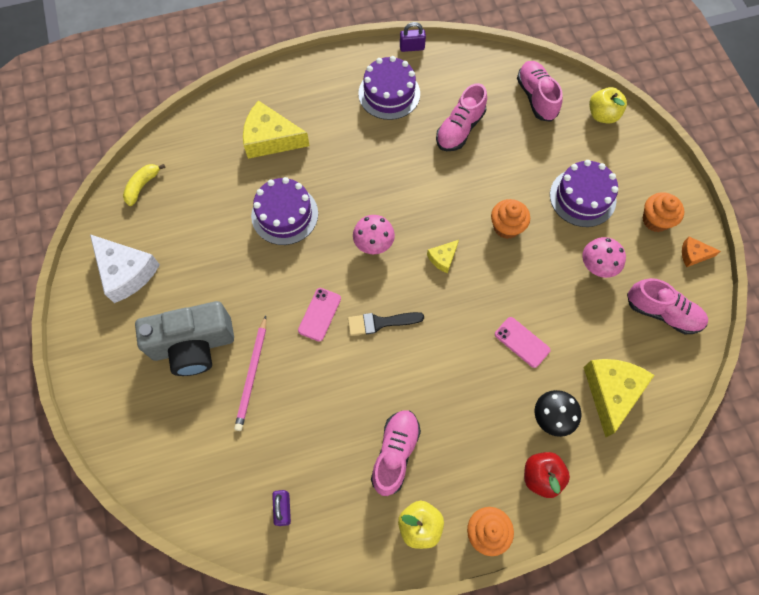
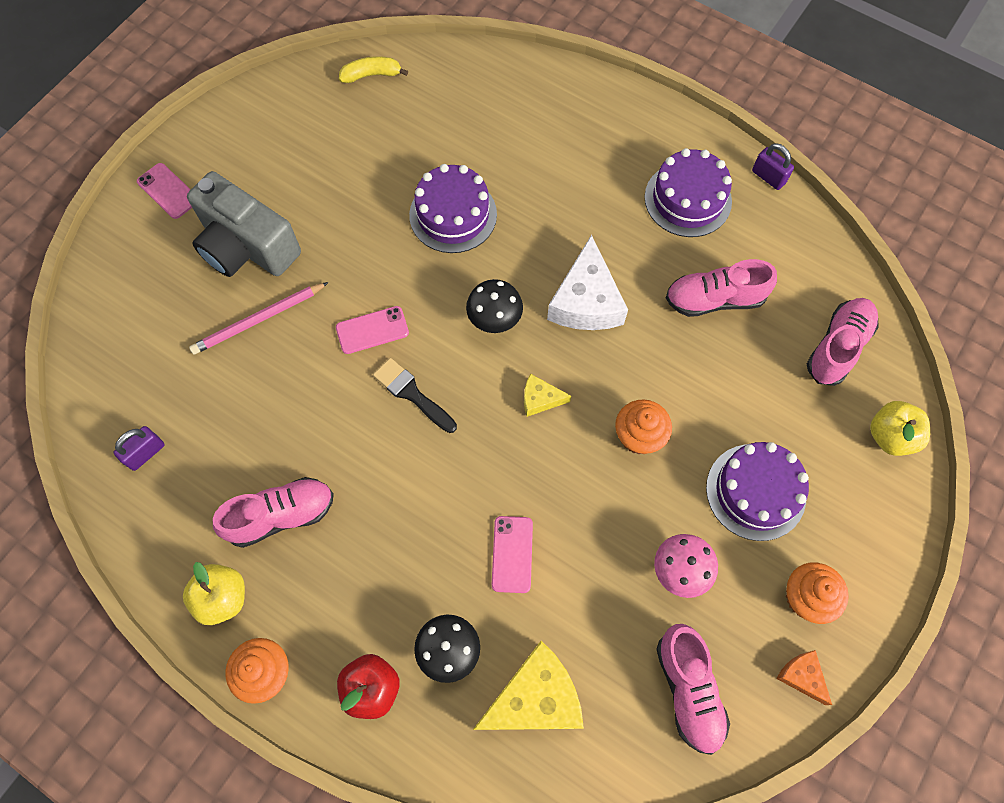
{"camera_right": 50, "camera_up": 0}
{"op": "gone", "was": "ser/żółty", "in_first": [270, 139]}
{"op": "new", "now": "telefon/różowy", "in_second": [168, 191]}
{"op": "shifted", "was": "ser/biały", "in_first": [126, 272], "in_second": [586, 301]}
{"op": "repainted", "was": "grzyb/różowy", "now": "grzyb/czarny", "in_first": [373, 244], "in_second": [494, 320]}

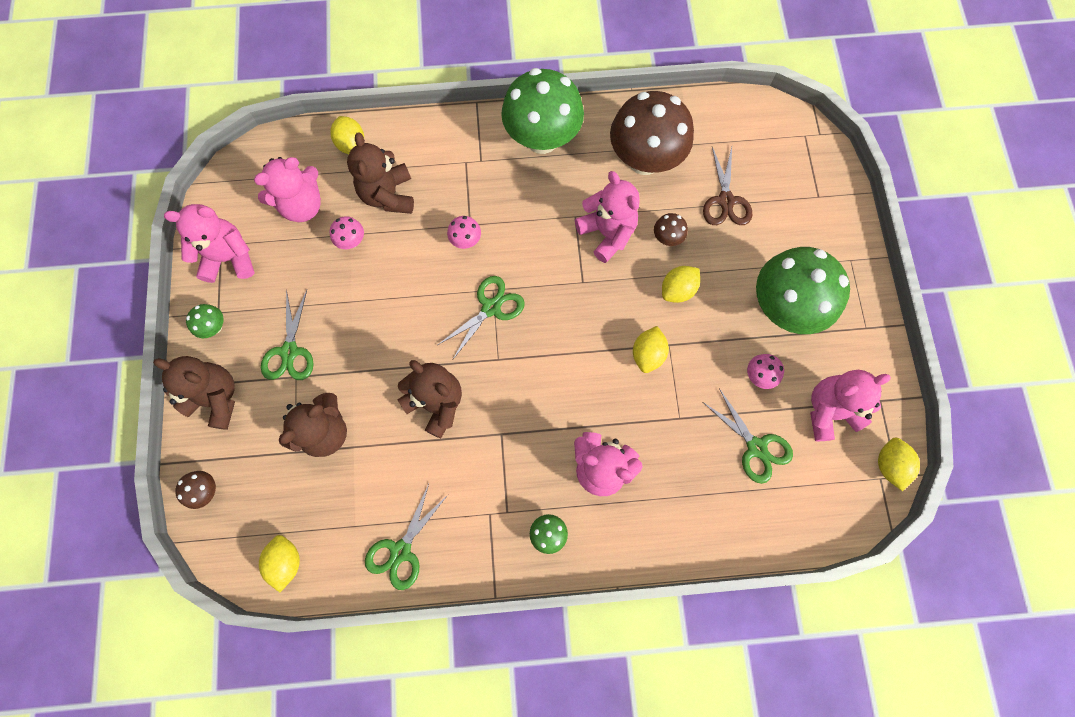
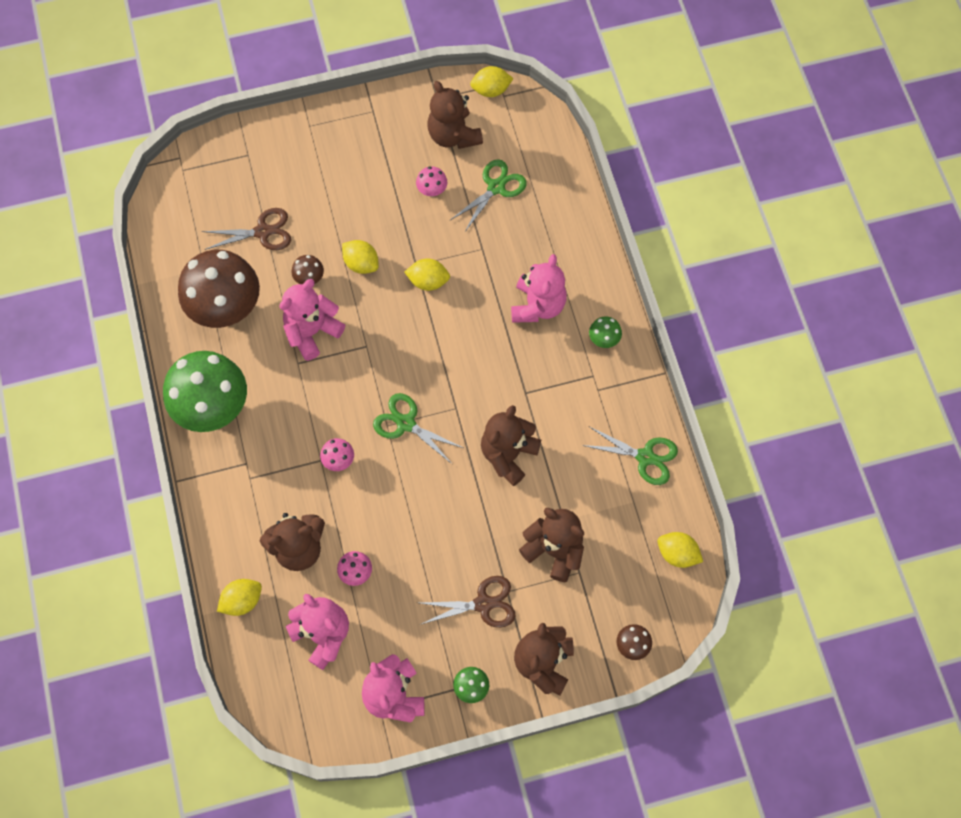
{"camera_right": -100, "camera_up": -5}
{"op": "gone", "was": "grzyb/zielony", "in_first": [783, 307]}
{"op": "repainted", "was": "nożyczki/zielony", "now": "nożyczki/brązowy", "in_first": [289, 351], "in_second": [483, 604]}
{"op": "repainted", "was": "miś/różowy", "now": "miś/brązowy", "in_first": [829, 411], "in_second": [453, 135]}
{"op": "rotated", "was": "cytryna/żółty", "in_first": [286, 561], "in_second": [677, 553], "clockwise": 45}

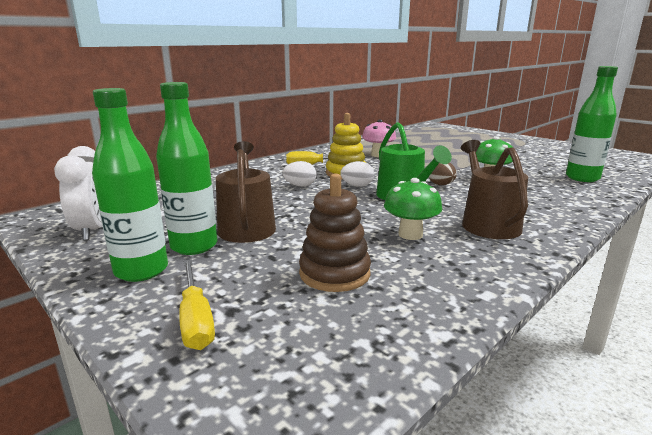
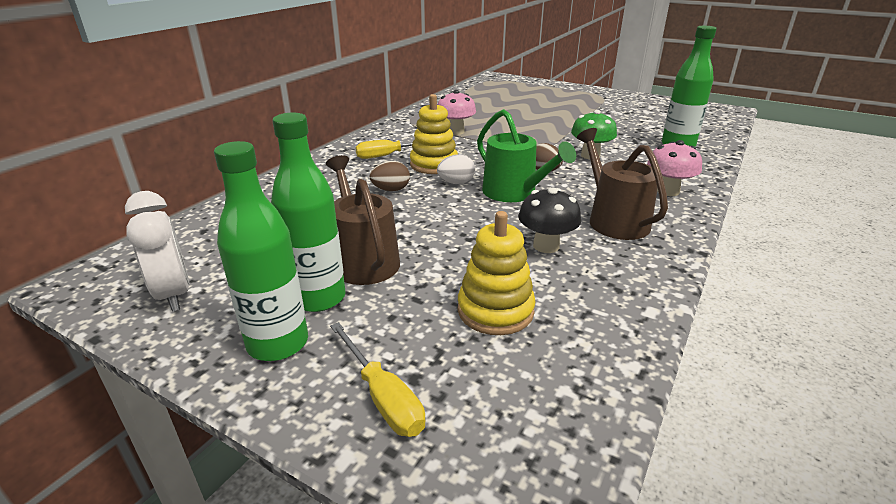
{"camera_right": -15, "camera_up": 10}
{"op": "new", "now": "grzyb/różowy", "in_second": [668, 191]}
{"op": "repainted", "was": "jajko/biały", "now": "jajko/brązowy", "in_first": [300, 186], "in_second": [391, 190]}
{"op": "repainted", "was": "zabawka nakładanka/brązowy", "now": "zabawka nakładanka/żółty", "in_first": [334, 273], "in_second": [495, 311]}
{"op": "repainted", "was": "grzyb/zielony", "now": "grzyb/czarny", "in_first": [410, 234], "in_second": [546, 246]}

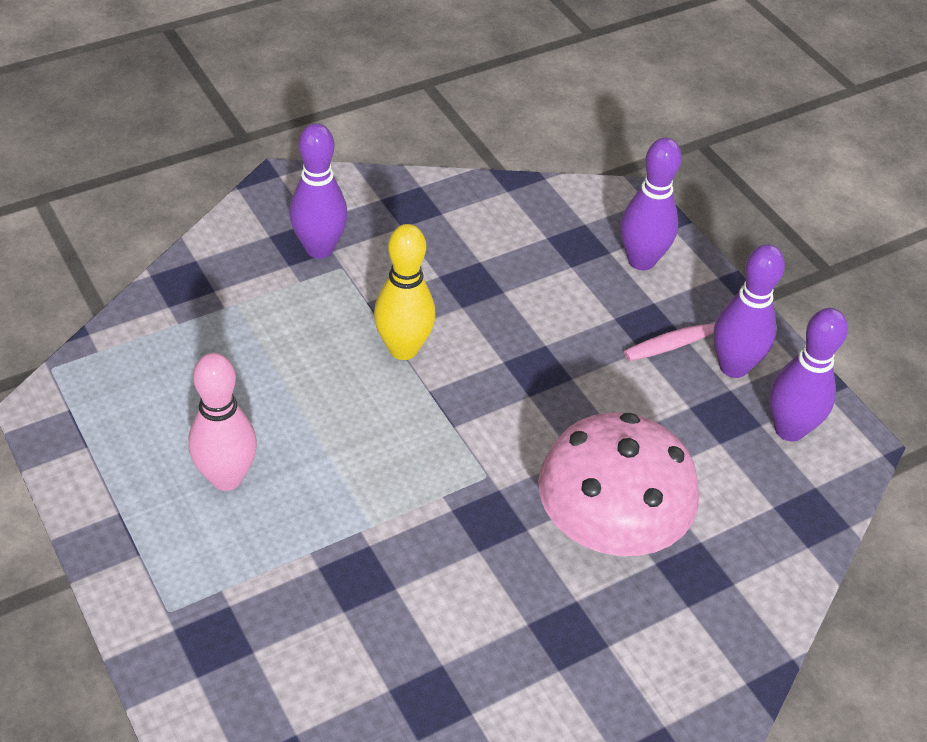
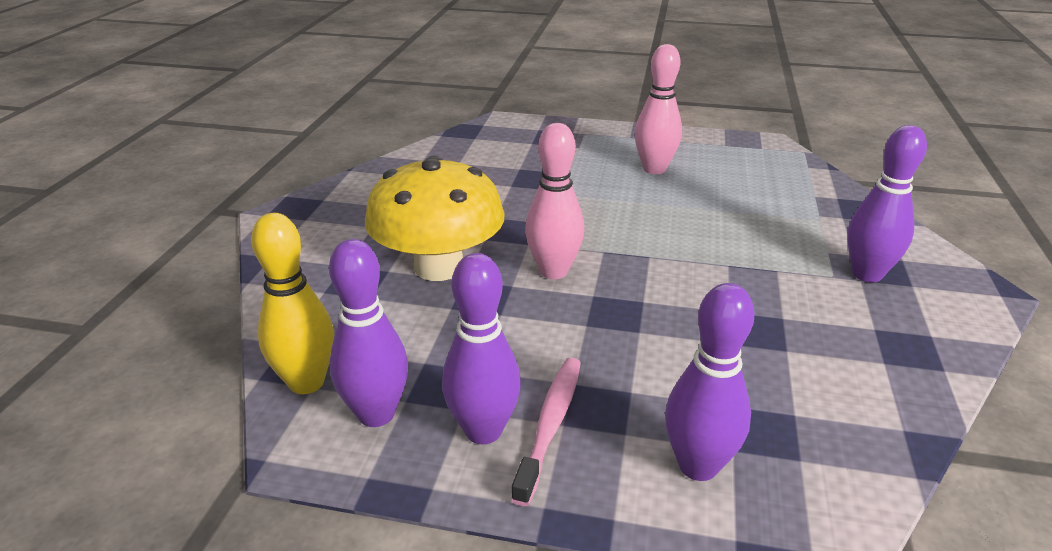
{"camera_right": 135, "camera_up": -15}
{"op": "new", "now": "kręgiel/różowy", "in_second": [553, 271]}
{"op": "shifted", "was": "kręgiel/żółty", "in_first": [403, 349], "in_second": [306, 382]}
{"op": "repainted", "was": "grzyb/różowy", "now": "grzyb/żółty", "in_first": [609, 528], "in_second": [439, 267]}

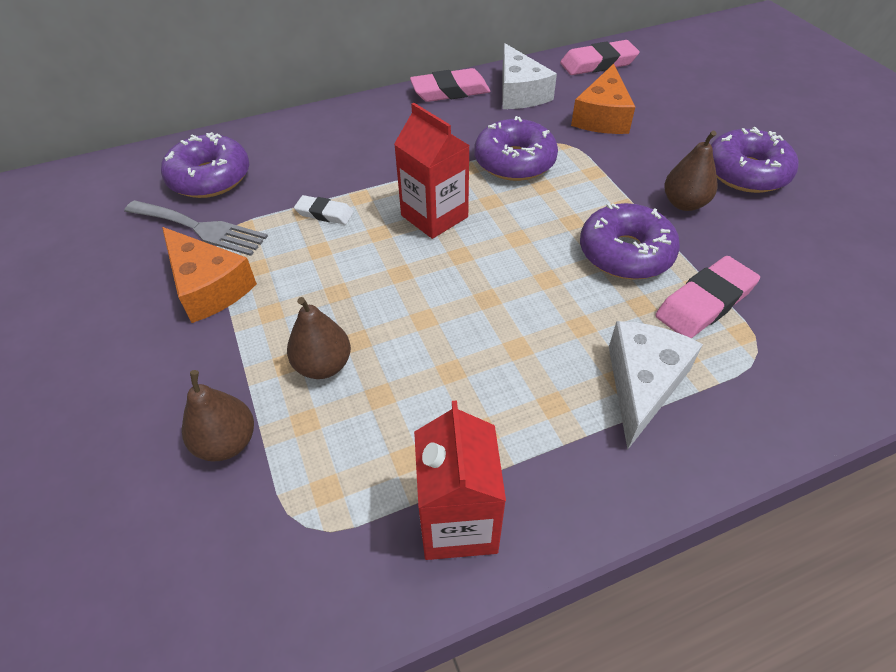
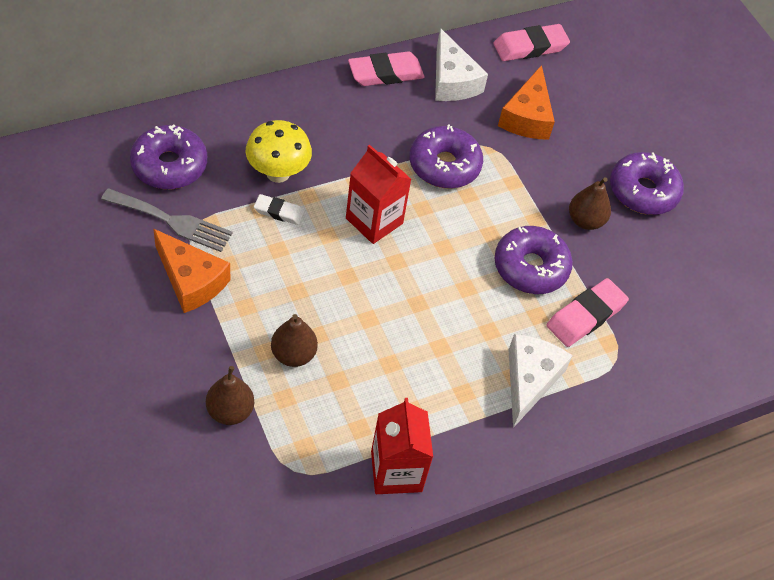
{"camera_right": -10, "camera_up": 5}
{"op": "new", "now": "grzyb/żółty", "in_second": [278, 173]}

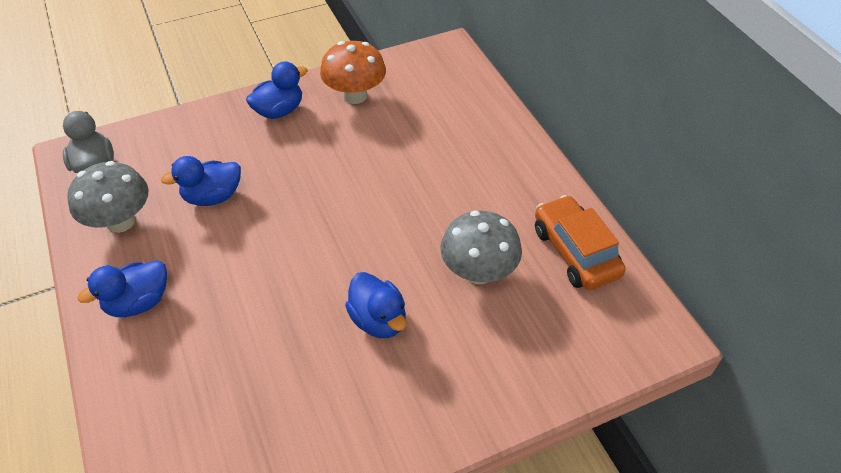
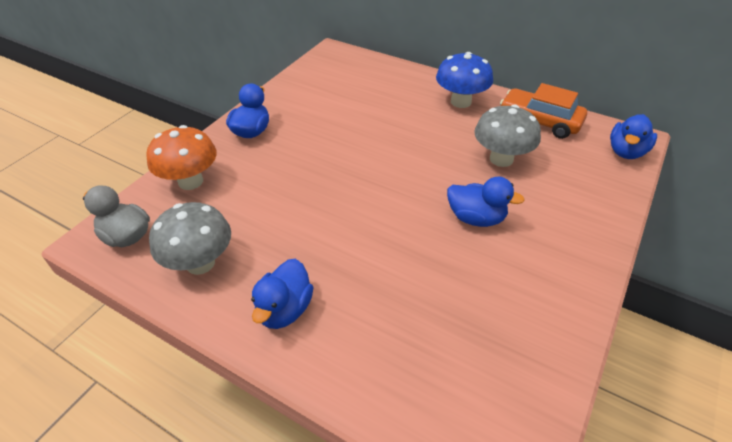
{"camera_right": -35, "camera_up": -5}
{"op": "new", "now": "grzyb/niebieski", "in_second": [461, 102]}
{"op": "shifted", "was": "kaczka/niebieski", "in_first": [212, 196], "in_second": [626, 152]}
{"op": "shifted", "was": "grzyb/pomarańczowy", "in_first": [355, 95], "in_second": [190, 181]}

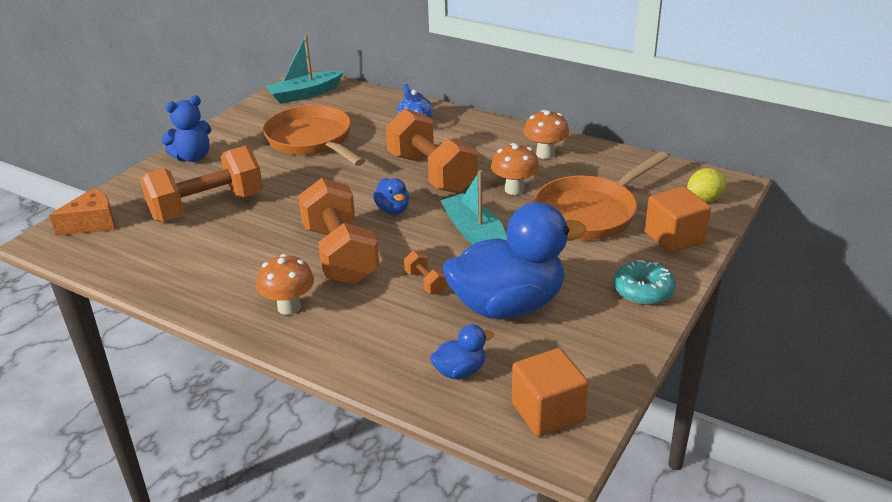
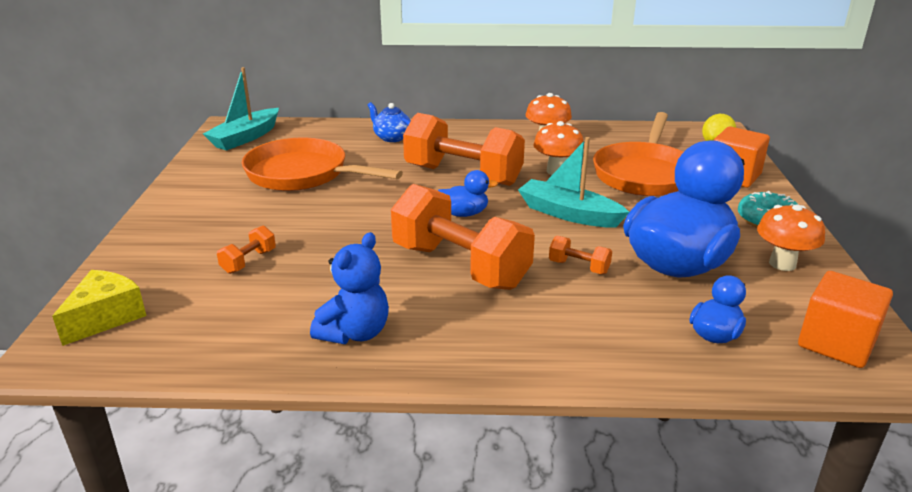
{"camera_right": -30, "camera_up": -5}
{"op": "shifted", "was": "miś/niebieski", "in_first": [193, 157], "in_second": [355, 333]}
{"op": "shifted", "was": "grzyb/pomarańczowy", "in_first": [289, 307], "in_second": [782, 264]}
{"op": "repainted", "was": "ser/pomarańczowy", "now": "ser/żółty", "in_first": [92, 223], "in_second": [105, 317]}
{"op": "rotated", "was": "kaczka/niebieski", "in_first": [393, 210], "in_second": [464, 214], "clockwise": -45}
{"op": "scaled", "was": "hantel/pomarańczowy", "in_first": [207, 207], "in_second": [249, 261], "ratio": 0.41}

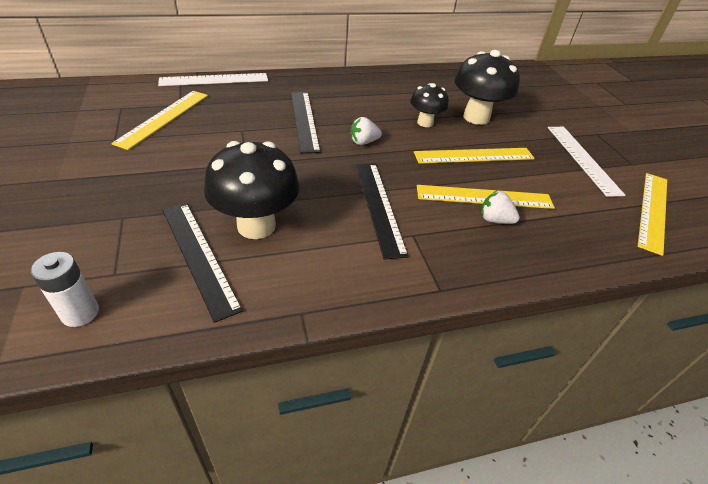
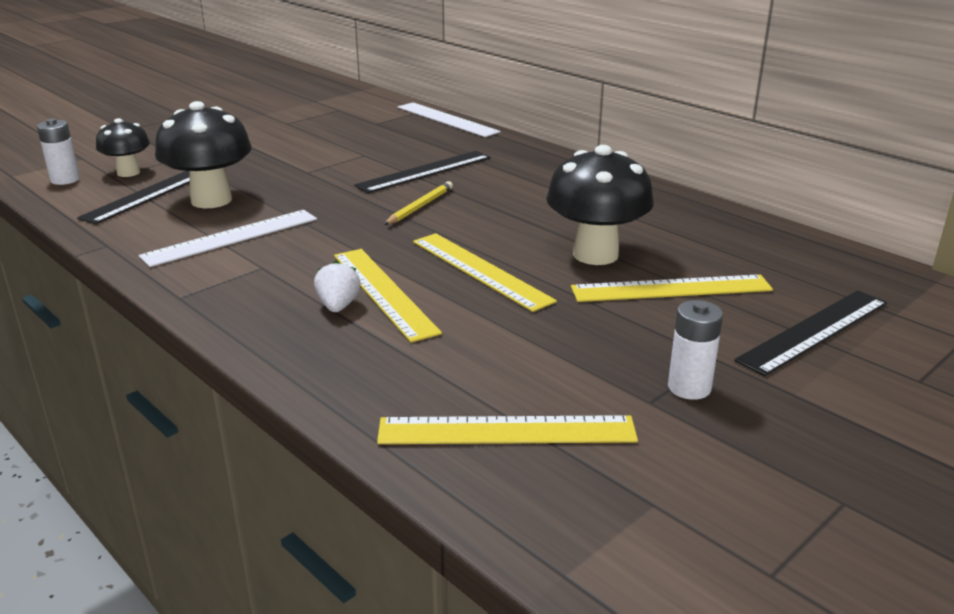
{"camera_right": 65, "camera_up": -15}
{"op": "new", "now": "bateria/biały", "in_second": [689, 387]}
{"op": "shifted", "was": "linijka/żółty", "in_first": [164, 118], "in_second": [671, 289]}
{"op": "shifted", "was": "linijka/czarny", "in_first": [378, 206], "in_second": [814, 331]}
{"op": "shifted", "was": "grzyb/czarny", "in_first": [425, 123], "in_second": [128, 172]}
{"op": "shifted", "was": "linijka/biały", "in_first": [582, 159], "in_second": [231, 237]}
{"op": "swapped", "was": "truskawka/biały", "now": "ołówek/żółty", "in_first": [363, 142], "in_second": [420, 206]}

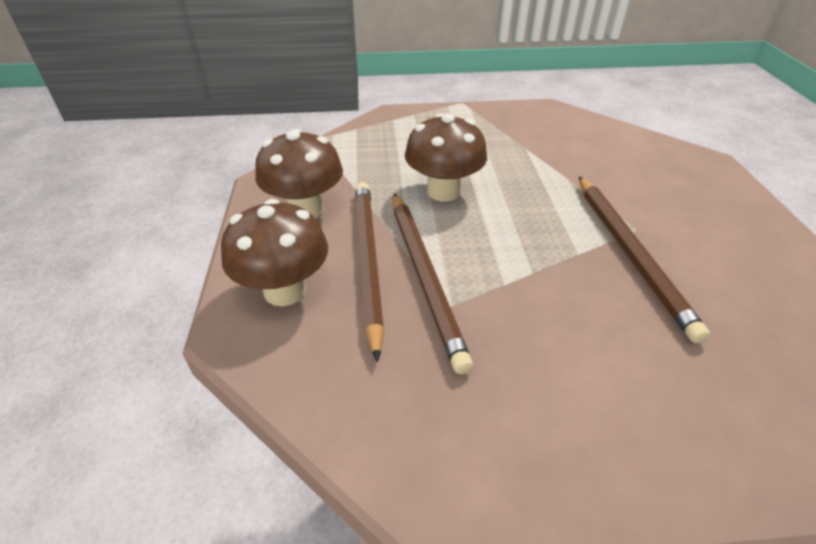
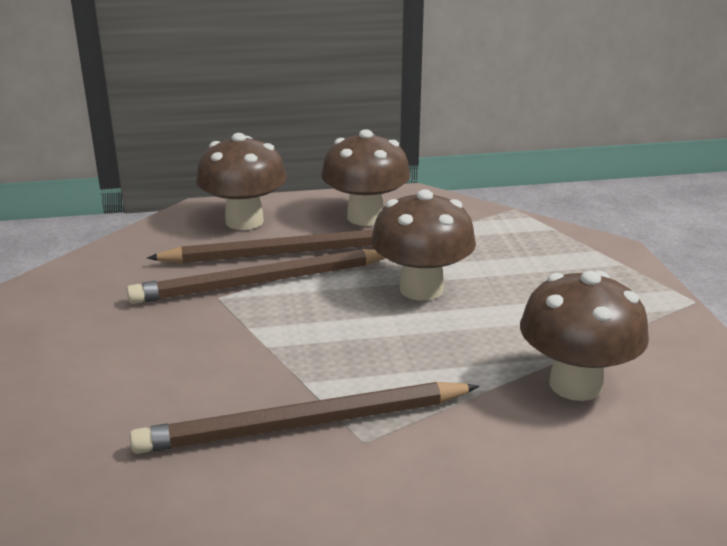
{"camera_right": 85, "camera_up": -15}
{"op": "new", "now": "grzyb/brązowy", "in_second": [575, 385]}

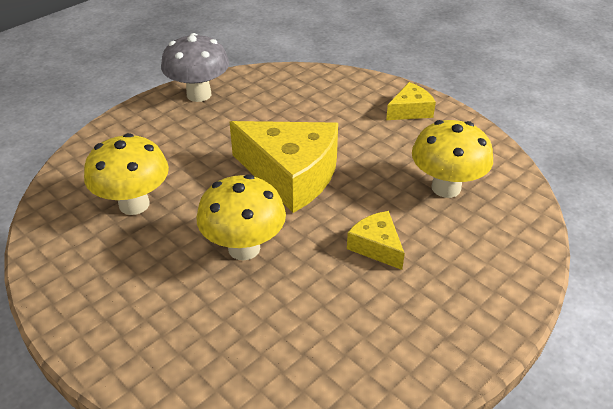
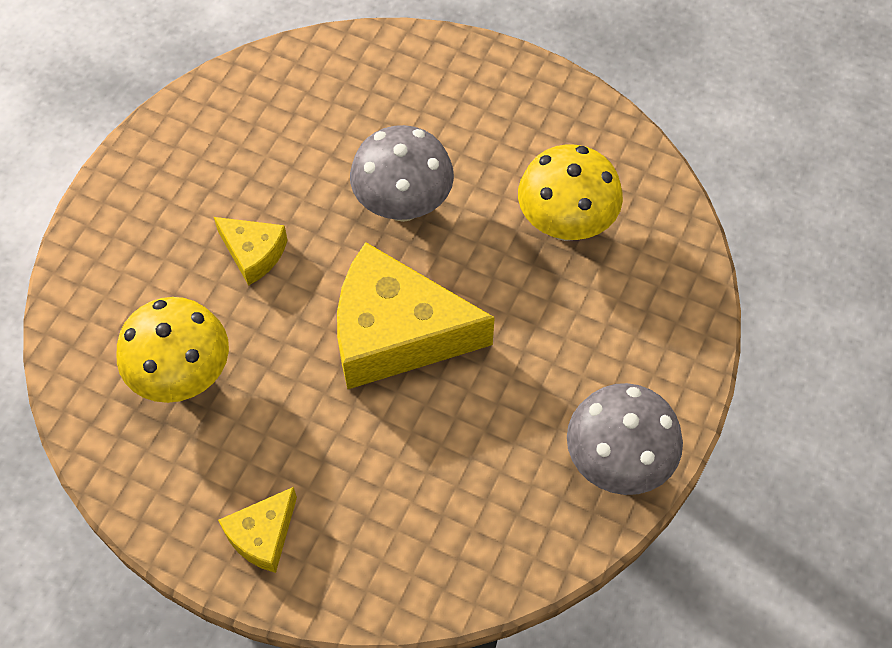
{"camera_right": 160, "camera_up": 20}
{"op": "repainted", "was": "grzyb/żółty", "now": "grzyb/szary", "in_first": [244, 248], "in_second": [403, 205]}

